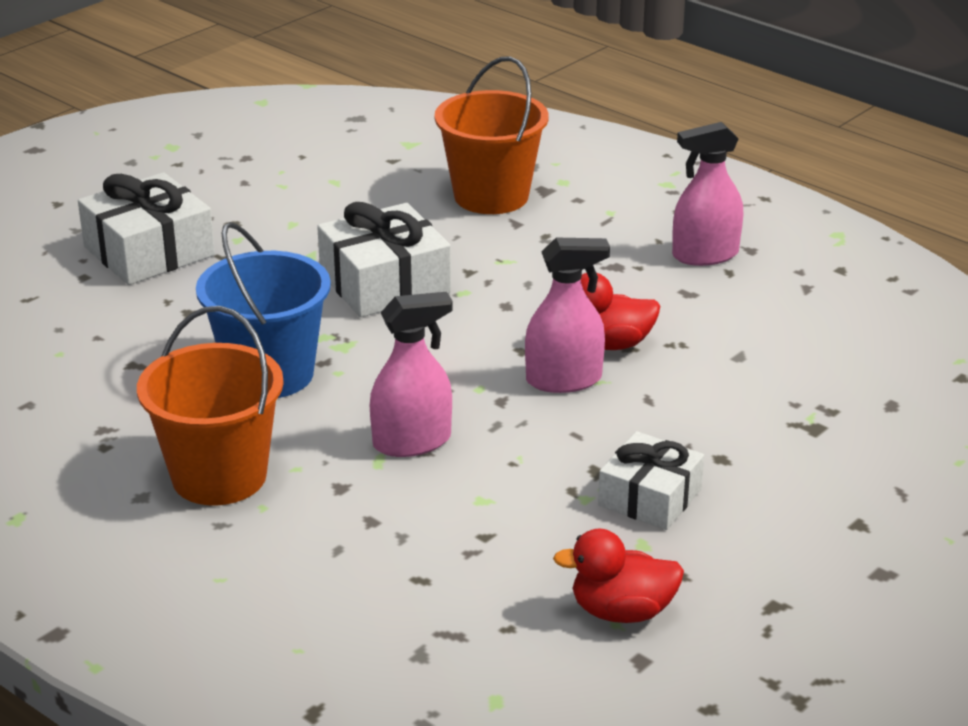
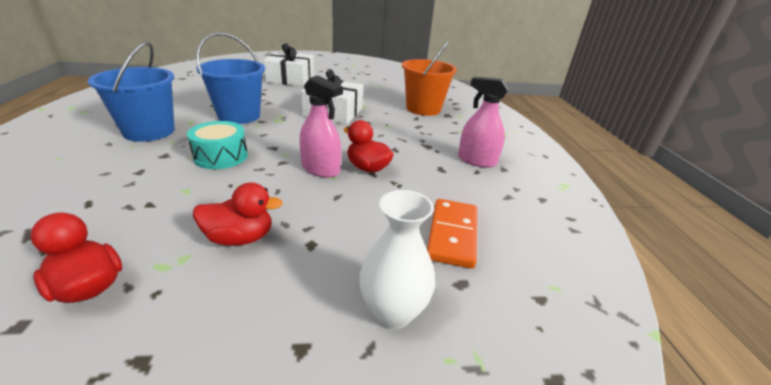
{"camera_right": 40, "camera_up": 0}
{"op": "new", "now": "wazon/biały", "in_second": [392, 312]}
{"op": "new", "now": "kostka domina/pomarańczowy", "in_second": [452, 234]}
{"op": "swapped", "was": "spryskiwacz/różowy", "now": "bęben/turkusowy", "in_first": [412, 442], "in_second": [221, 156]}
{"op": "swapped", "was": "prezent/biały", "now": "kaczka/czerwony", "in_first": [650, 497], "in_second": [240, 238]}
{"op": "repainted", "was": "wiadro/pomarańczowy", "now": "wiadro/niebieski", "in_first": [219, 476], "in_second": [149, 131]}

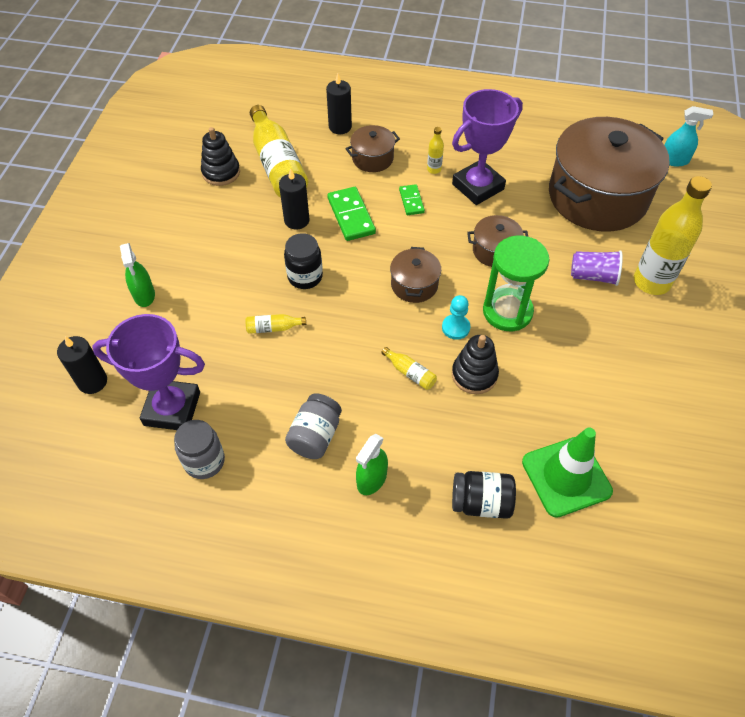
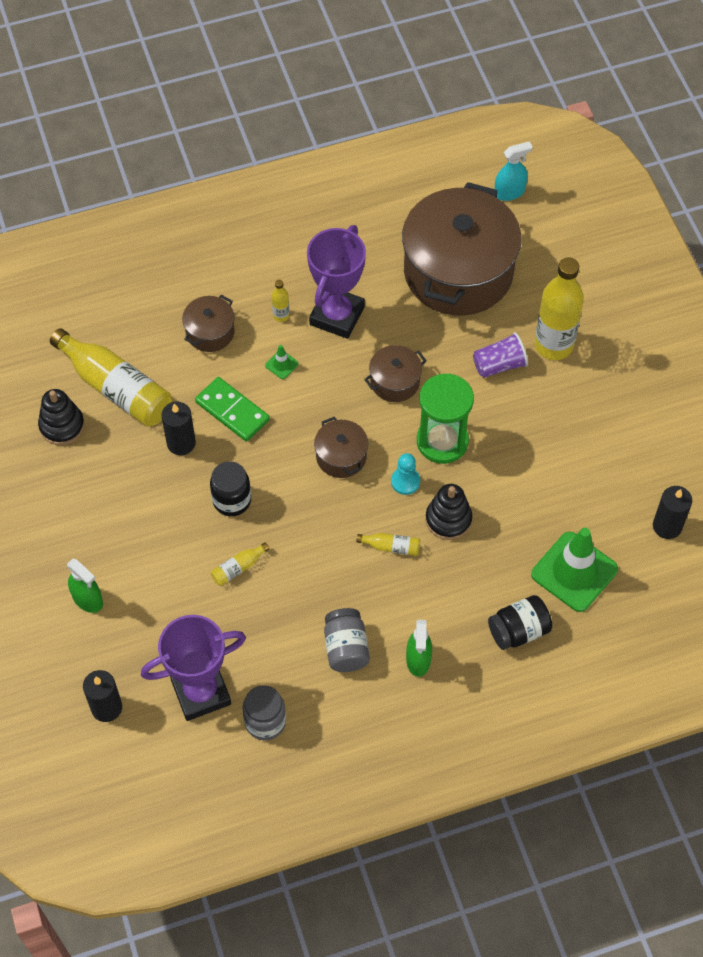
{"camera_right": -30, "camera_up": 5}
{"op": "shifted", "was": "świeca/czarny", "in_first": [340, 127], "in_second": [667, 526]}
{"op": "swapped", "was": "kostka domina/zielony", "now": "pachołek/zielony", "in_first": [411, 201], "in_second": [281, 364]}

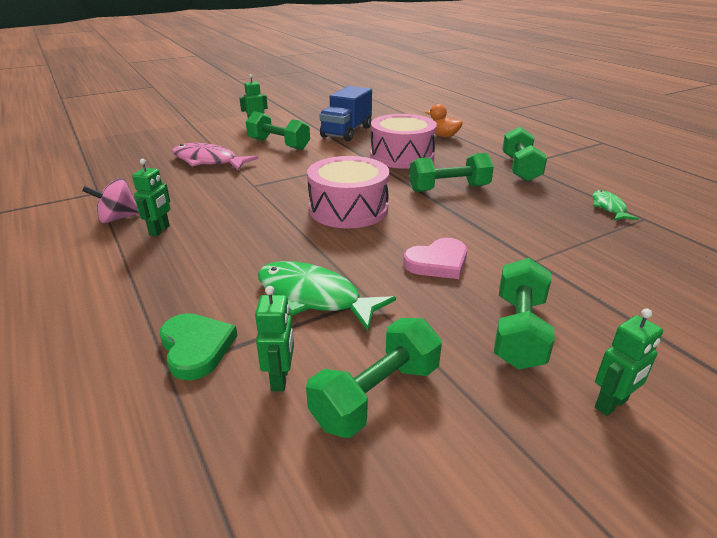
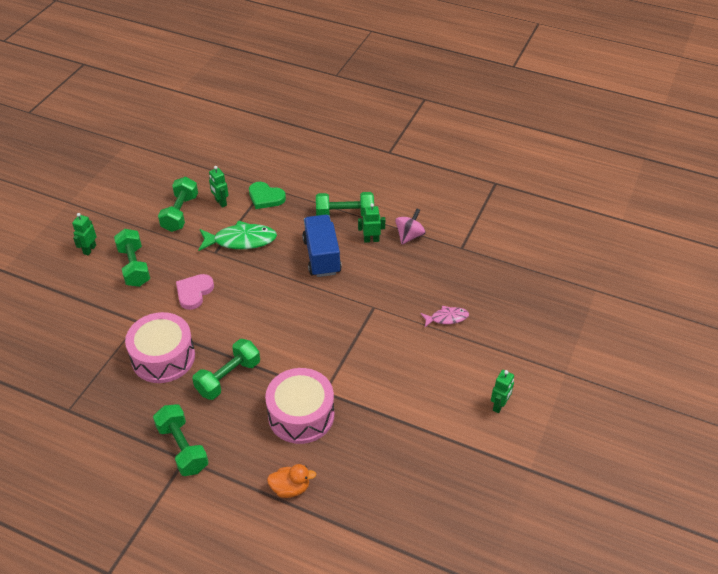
{"camera_right": 145, "camera_up": 15}
{"op": "gone", "was": "ryba/zielony", "in_first": [609, 207]}
{"op": "shifted", "was": "hantel/zielony", "in_first": [279, 144], "in_second": [345, 215]}
{"op": "shifted", "was": "bęben/różowy", "in_first": [348, 209], "in_second": [163, 357]}
{"op": "shifted", "was": "ciężarówka/niebieski", "in_first": [347, 132], "in_second": [321, 256]}
{"op": "rotated", "was": "robot/zielony", "in_first": [160, 230], "in_second": [371, 240], "clockwise": 105}
{"op": "scaled", "was": "ryba/różowy", "in_first": [208, 161], "in_second": [447, 318], "ratio": 0.57}

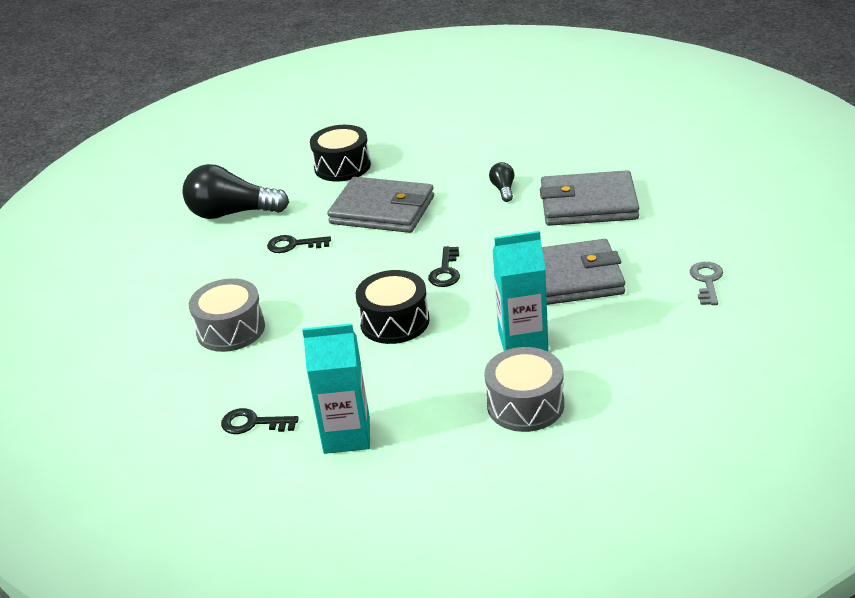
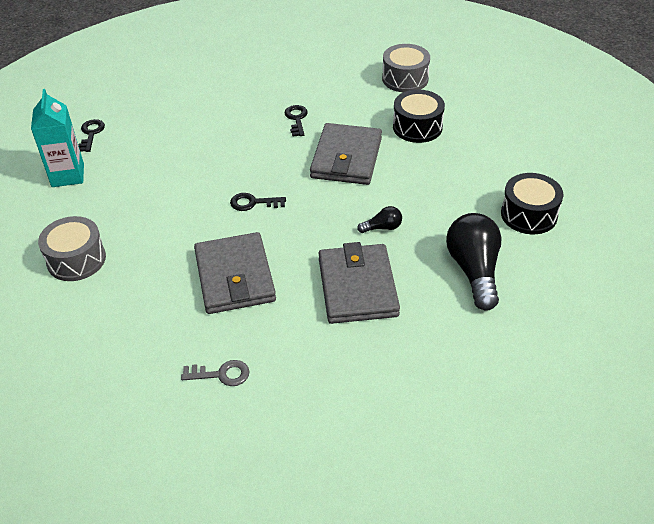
{"camera_right": 80, "camera_up": 10}
{"op": "gone", "was": "karton mleka/turkusowy", "in_first": [523, 341]}
{"op": "shifted", "was": "żarówka/czarny", "in_first": [232, 213], "in_second": [474, 271]}
{"op": "shifted", "was": "bęben/szary", "in_first": [231, 329], "in_second": [405, 79]}
{"op": "shifted", "was": "bęben/czarny", "in_first": [394, 322], "in_second": [529, 215]}

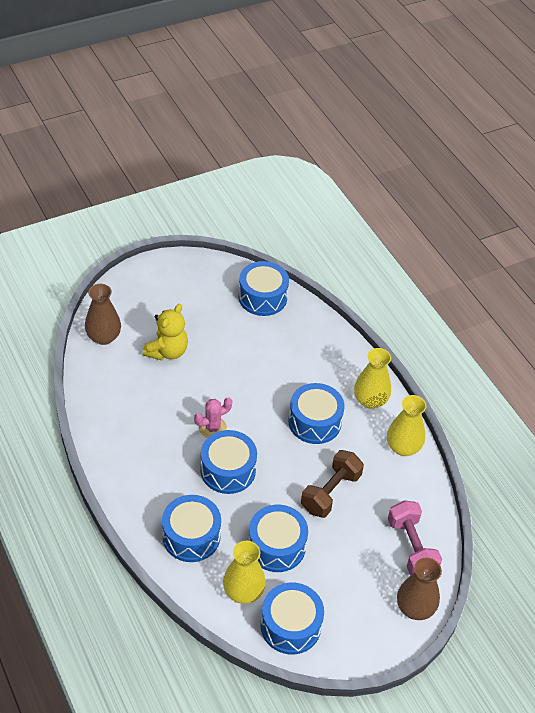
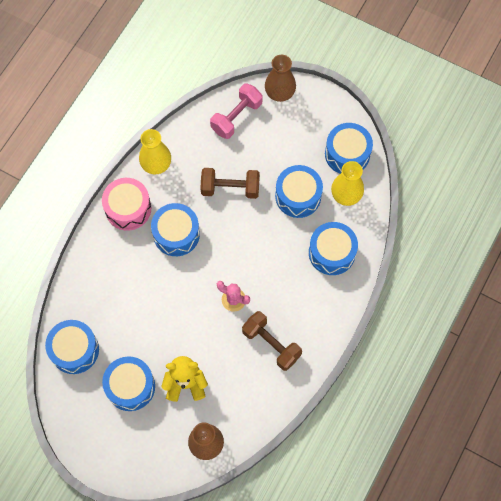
{"camera_right": -120, "camera_up": 20}
{"op": "new", "now": "hantel/brązowy", "in_second": [271, 344]}
{"op": "shifted", "was": "bęben/niebieski", "in_first": [228, 470], "in_second": [130, 386]}
{"op": "swapped", "was": "wazon/żółty", "now": "bęben/różowy", "in_first": [370, 400], "in_second": [128, 209]}

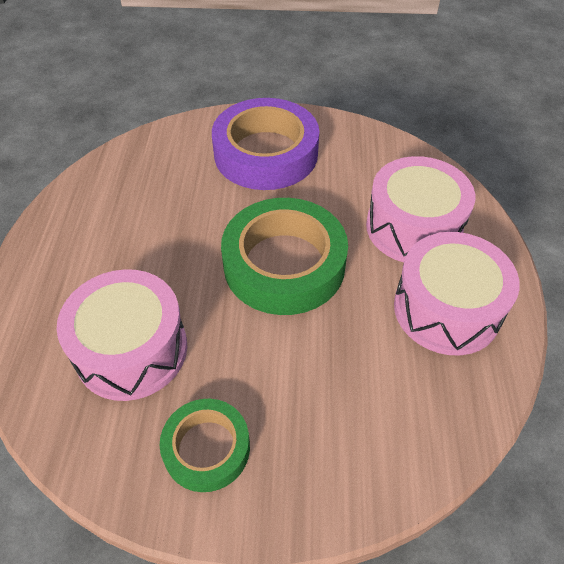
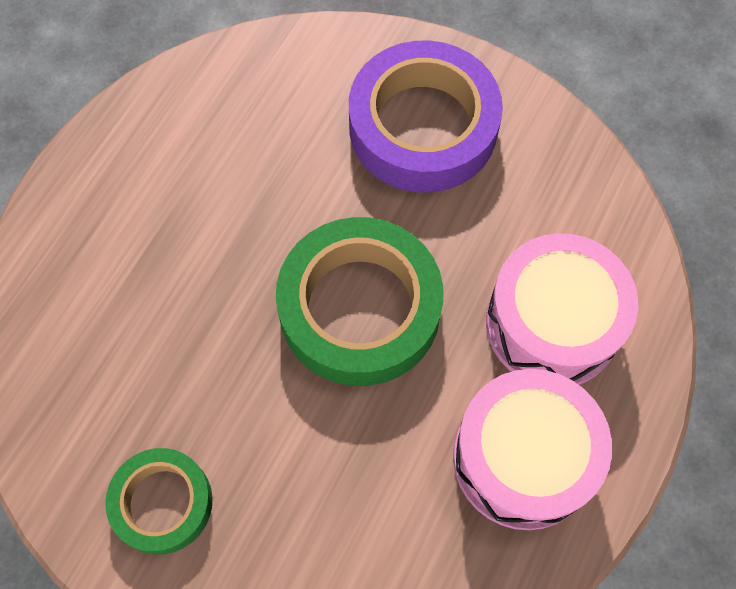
{"camera_right": 25, "camera_up": 15}
{"op": "gone", "was": "bęben/różowy", "in_first": [131, 349]}

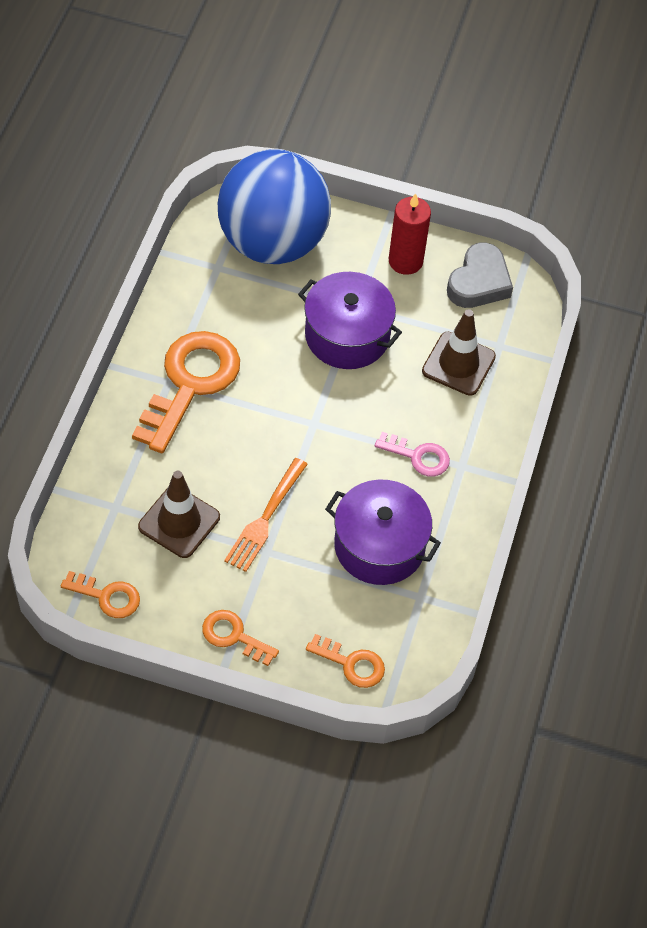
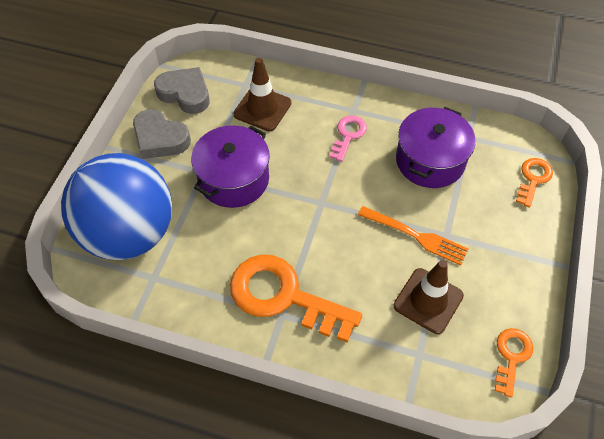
{"camera_right": -85, "camera_up": 0}
{"op": "gone", "was": "klucz/pomarańczowy", "in_first": [234, 636]}
{"op": "swapped", "was": "świeca/czerwony", "now": "serce/szary", "in_first": [405, 261], "in_second": [160, 139]}

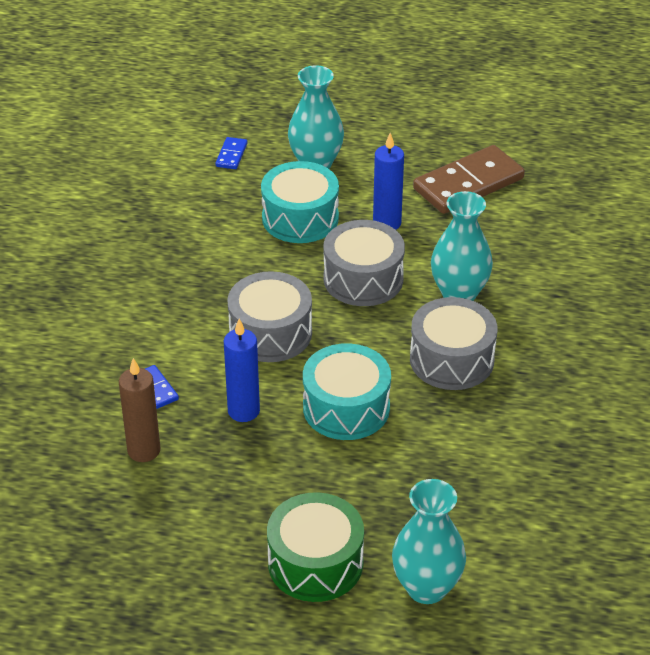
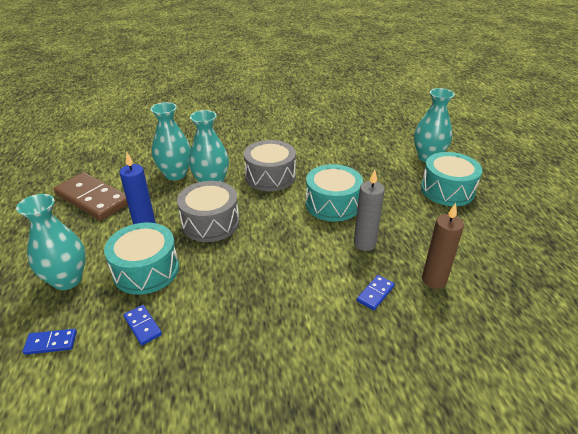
{"camera_right": -110, "camera_up": -5}
{"op": "gone", "was": "bęben/szary", "in_first": [270, 333]}
{"op": "new", "now": "kostka domina/niebieski", "in_second": [143, 326]}
{"op": "new", "now": "wazon/turkusowy", "in_second": [175, 174]}
{"op": "repainted", "was": "świeca/niebieski", "now": "świeca/szary", "in_first": [243, 411], "in_second": [364, 244]}
{"op": "repainted", "was": "bęben/zielony", "now": "bęben/turkusowy", "in_first": [315, 563], "in_second": [447, 190]}

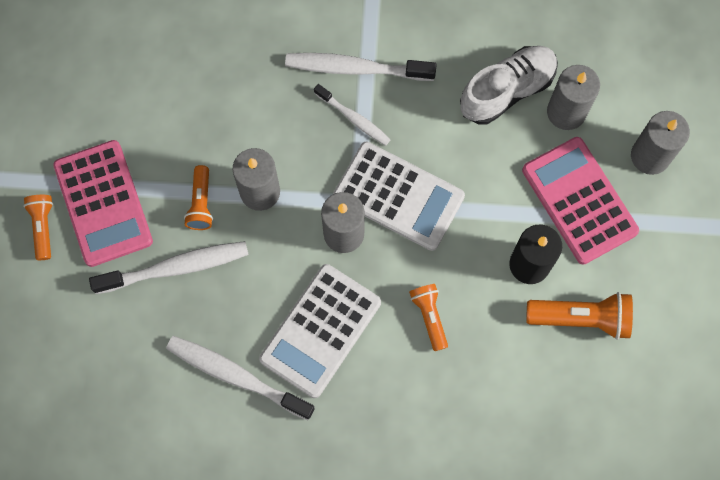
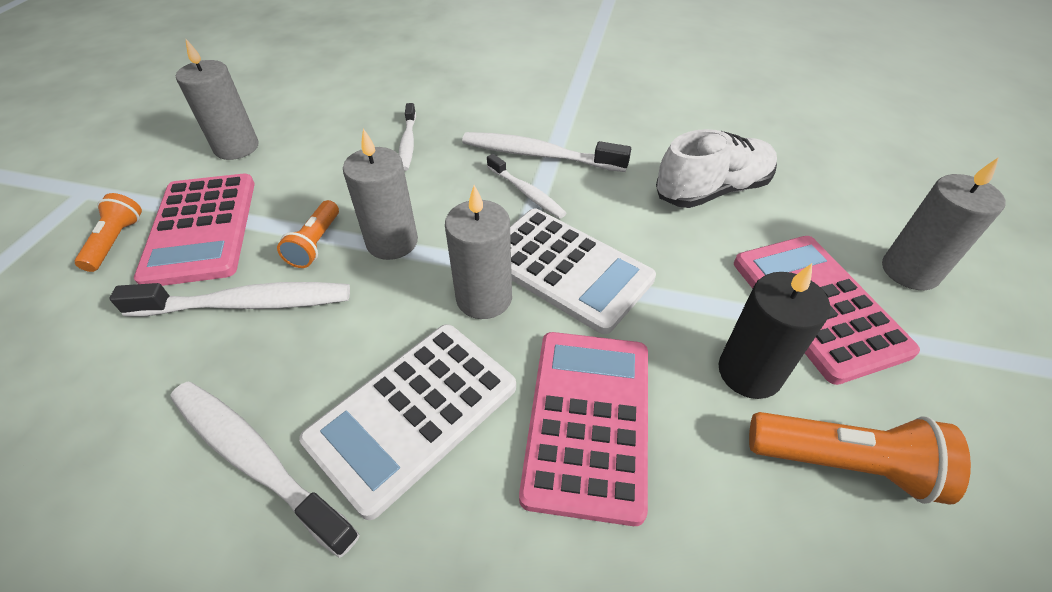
{"camera_right": 10, "camera_up": -25}
{"op": "new", "now": "szczoteczka do zębów/biały", "in_second": [408, 143]}
{"op": "shifted", "was": "świeca/szary", "in_first": [566, 112], "in_second": [236, 147]}
{"op": "swapped", "was": "latarka/pomarańczowy", "now": "kalkulator/różowy", "in_first": [429, 317], "in_second": [588, 421]}

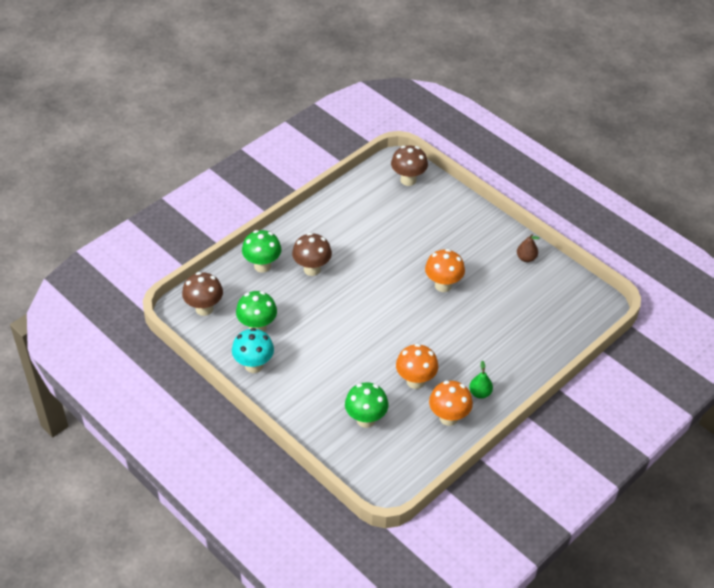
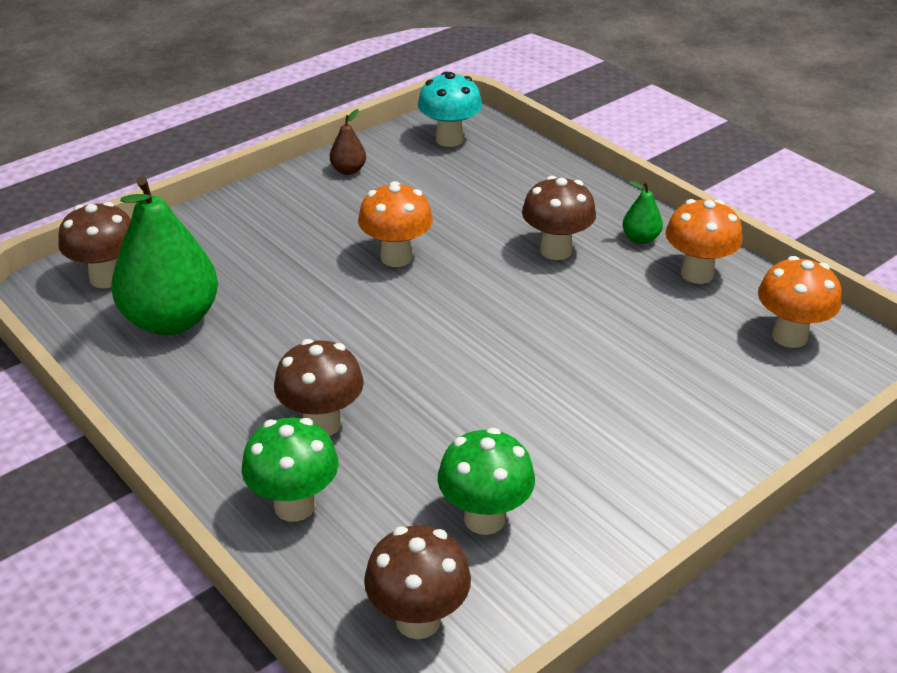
{"camera_right": -85, "camera_up": -10}
{"op": "gone", "was": "grzyb/zielony", "in_first": [366, 419]}
{"op": "new", "now": "gruszka/zielony", "in_second": [171, 320]}
{"op": "new", "now": "grzyb/brązowy", "in_second": [556, 250]}
{"op": "shifted", "was": "grzyb/turkusowy", "in_first": [254, 365], "in_second": [449, 139]}
{"op": "shifted", "was": "grzyb/pomarańczowy", "in_first": [415, 381], "in_second": [789, 336]}

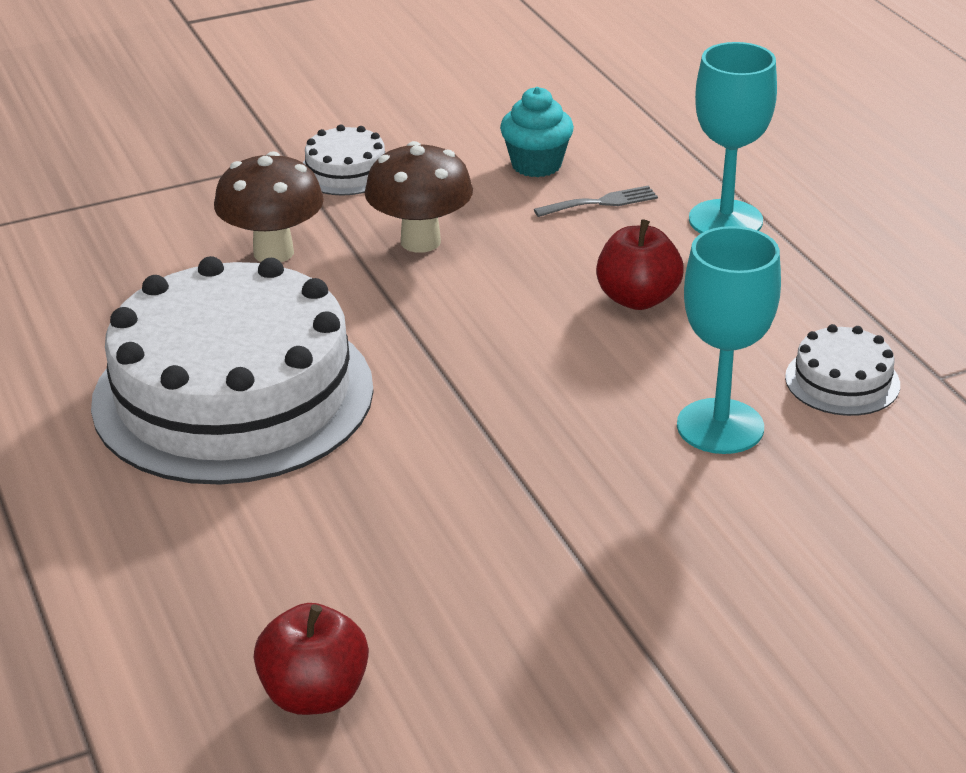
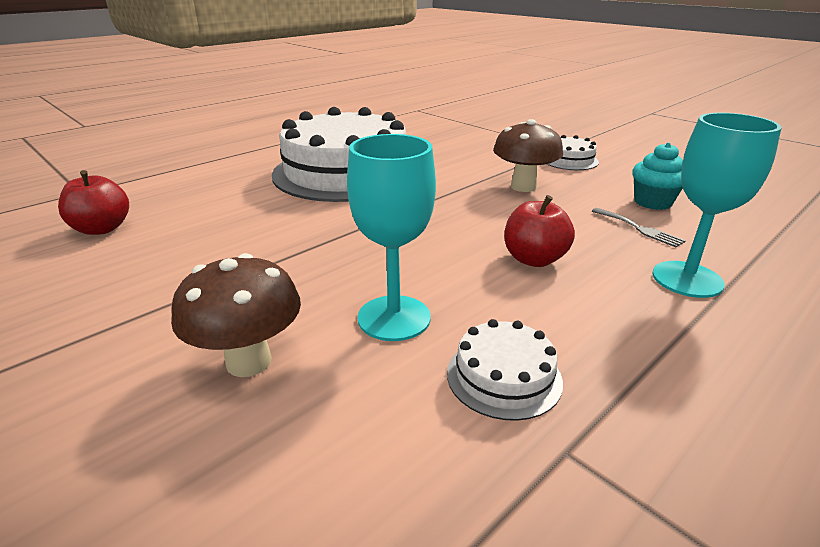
{"camera_right": 70, "camera_up": -5}
{"op": "shifted", "was": "grzyb/brązowy", "in_first": [273, 252], "in_second": [249, 362]}

